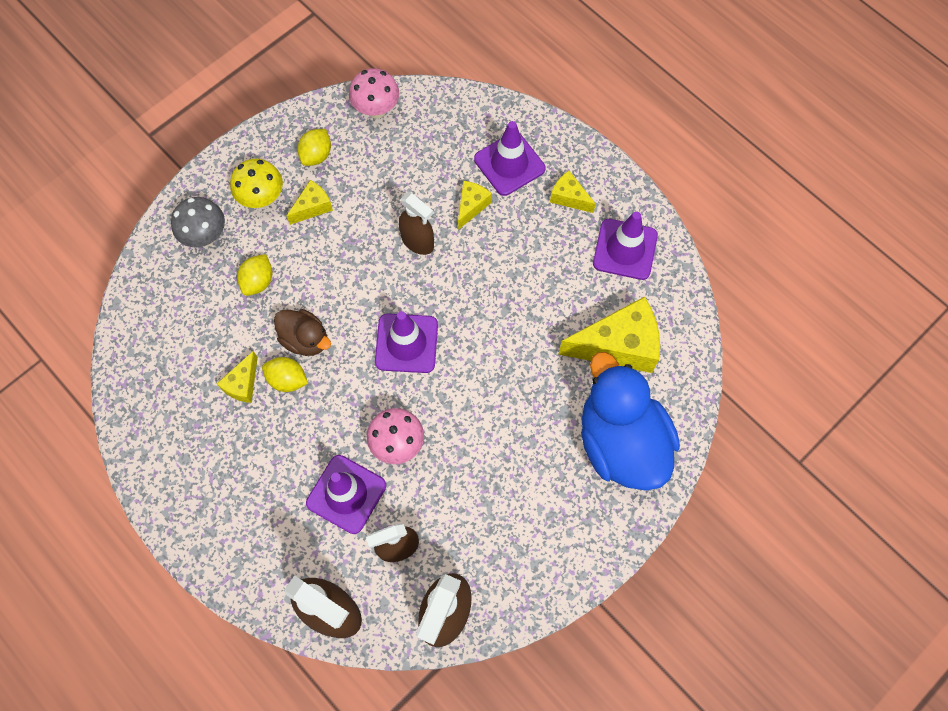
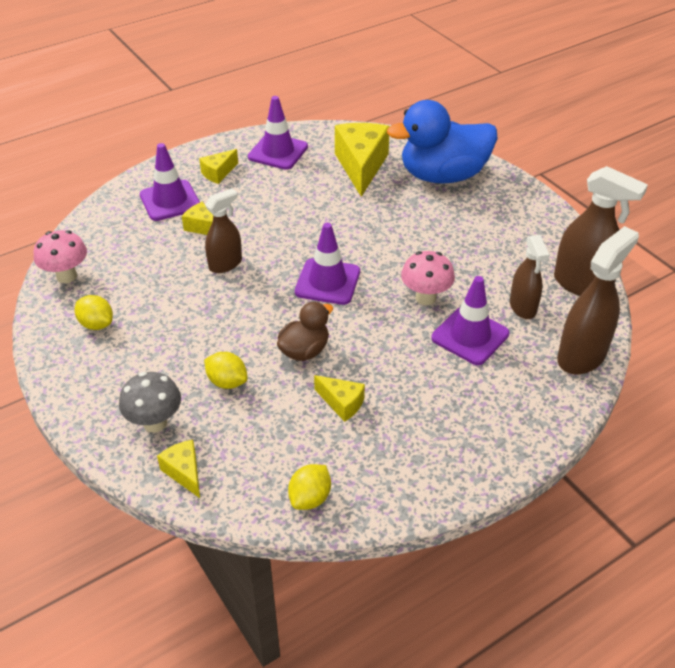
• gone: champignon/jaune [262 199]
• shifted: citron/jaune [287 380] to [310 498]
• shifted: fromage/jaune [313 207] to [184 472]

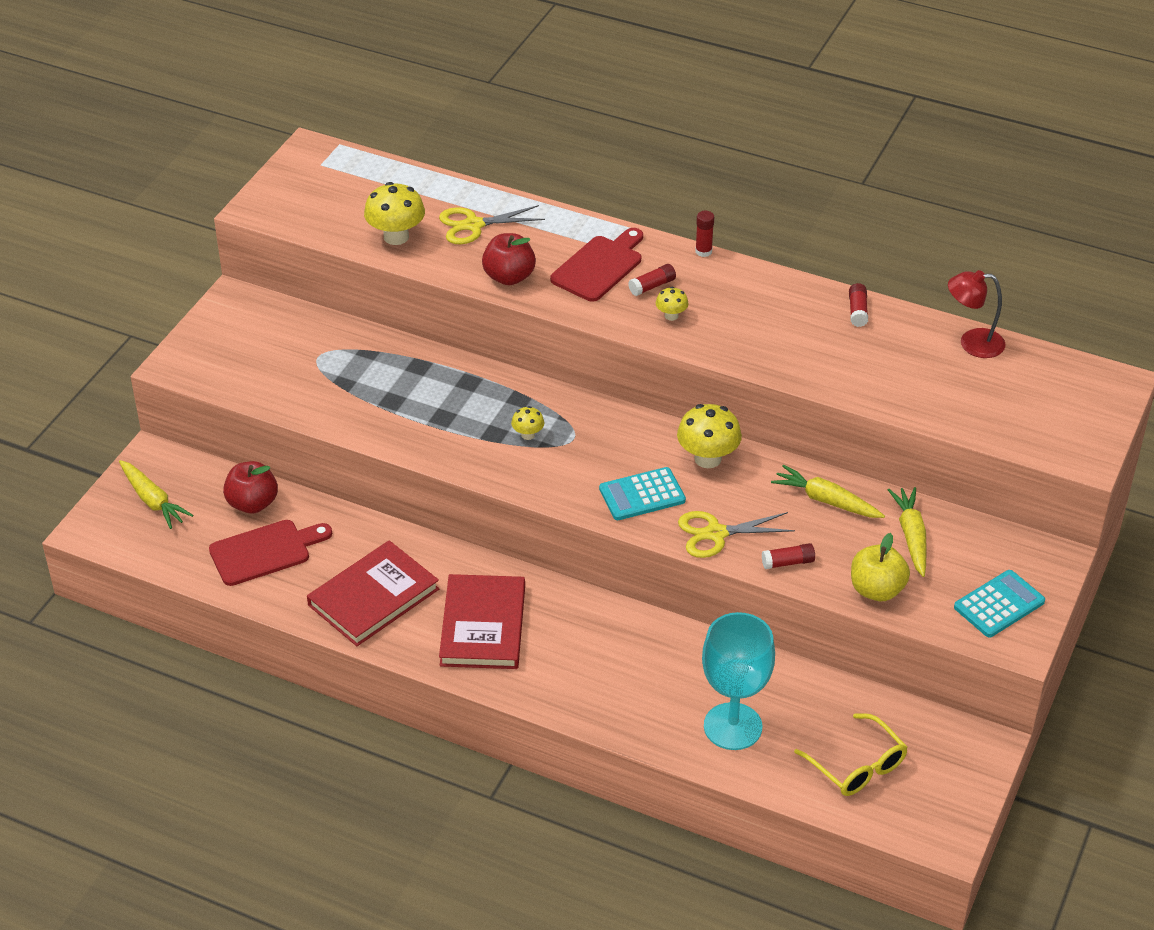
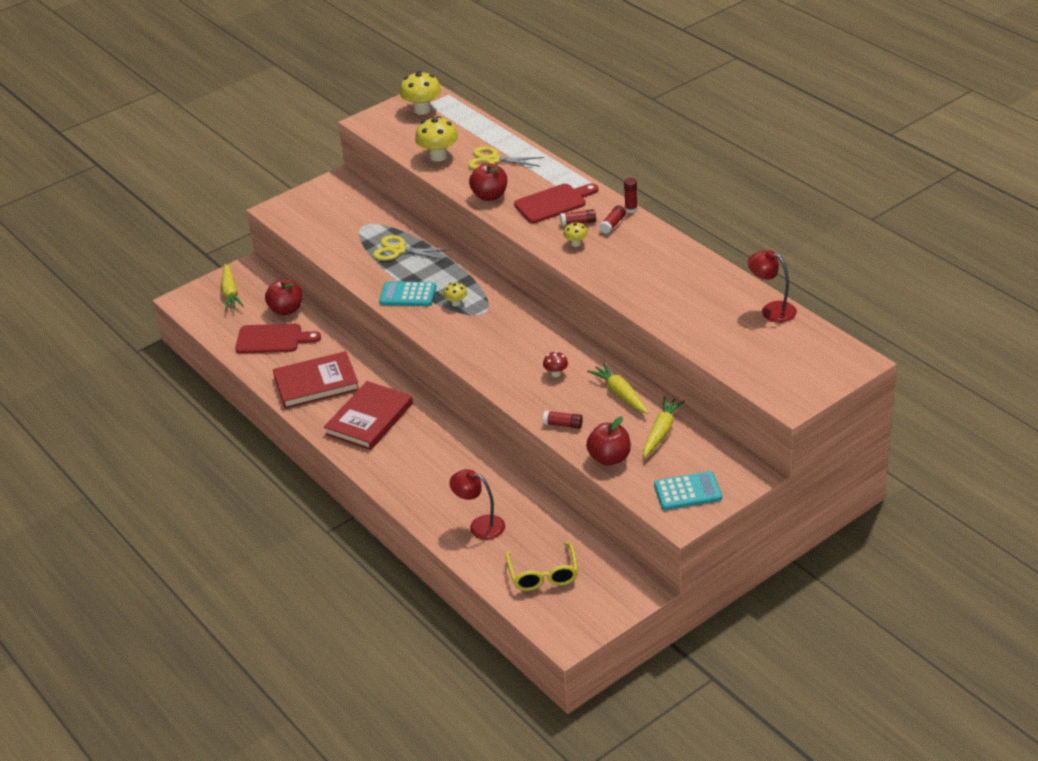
• shifted: calculatrice/turquoise [642 495] to [408 295]
• shifted: champignon/jaune [708 458] to [422 110]
• shifted: ciseaux/jaune [716 533] to [399 250]
• swapped: verre à pied/turquoise [733 726] to lampe/rouge [480 525]
• shifted: bâton de colle/rouge [857 311] to [613 224]
• repainted: pomme/jaune [876 590] to pomme/rouge [609 458]
• new: champignon/rouge [556 373]

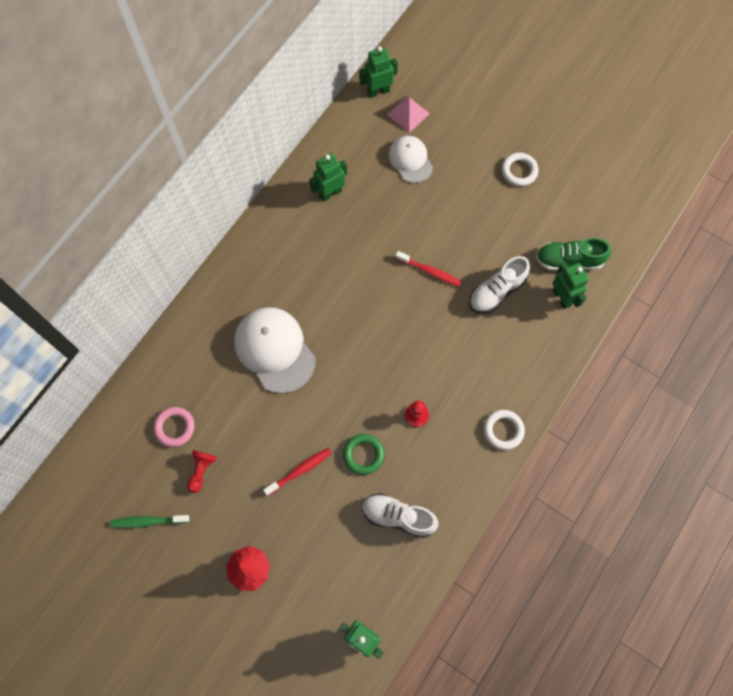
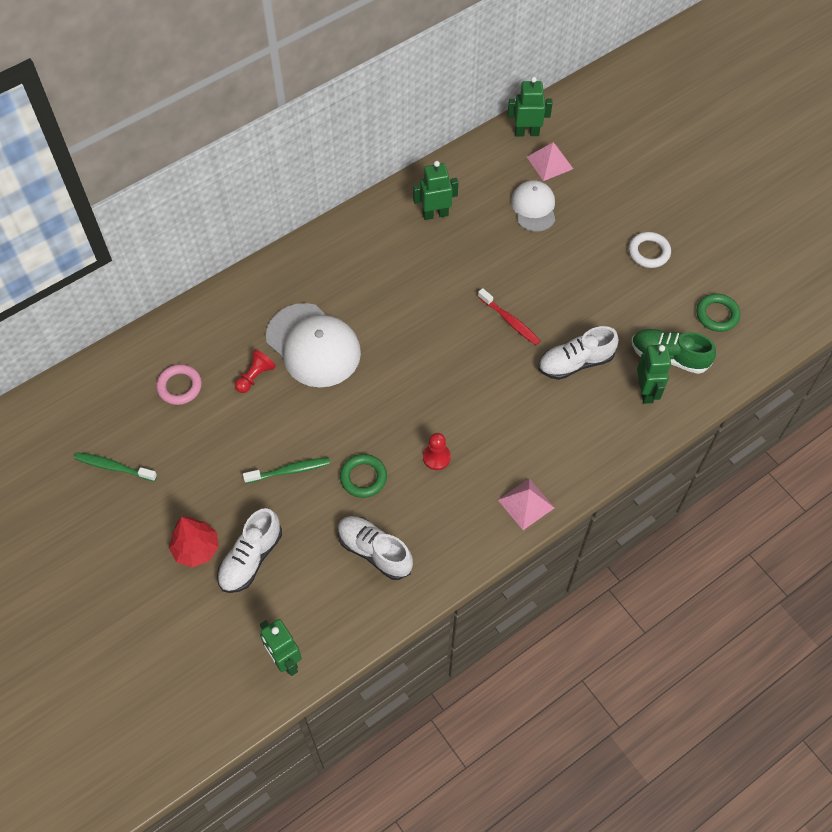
• shifted: pion/rouge [201 471] to [255 376]
• rotated: casquette/blanc [274 350] = [313 345] 150 degrees clockwise
• repainted: brosse à dents/rouge [300 471] to brosse à dents/vert [289 470]
• swapped: anneau/blanc [503 430] to pyramide/rose [526 503]
• new: chaussure/blanc [251 558]
• new: anneau/vert [717 315]

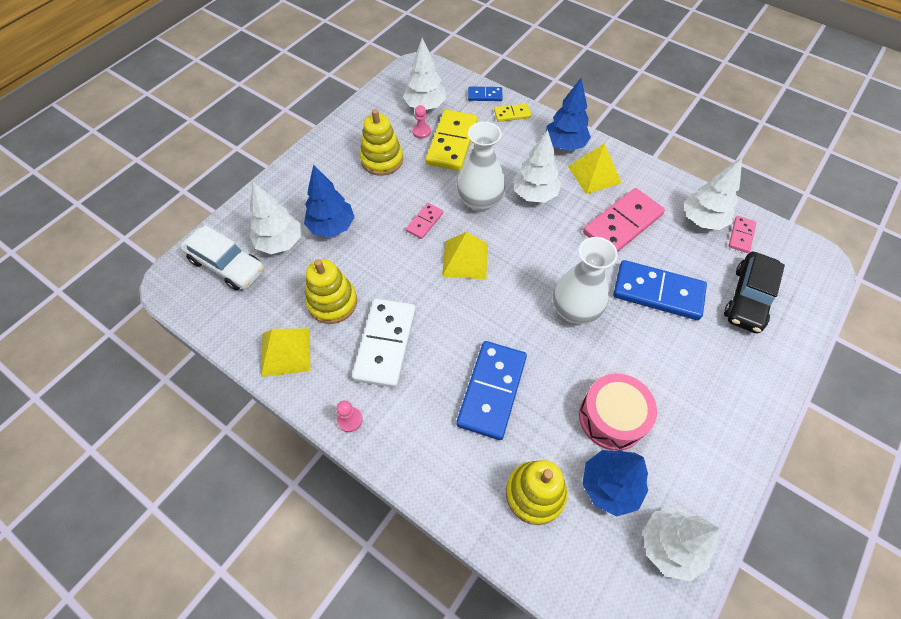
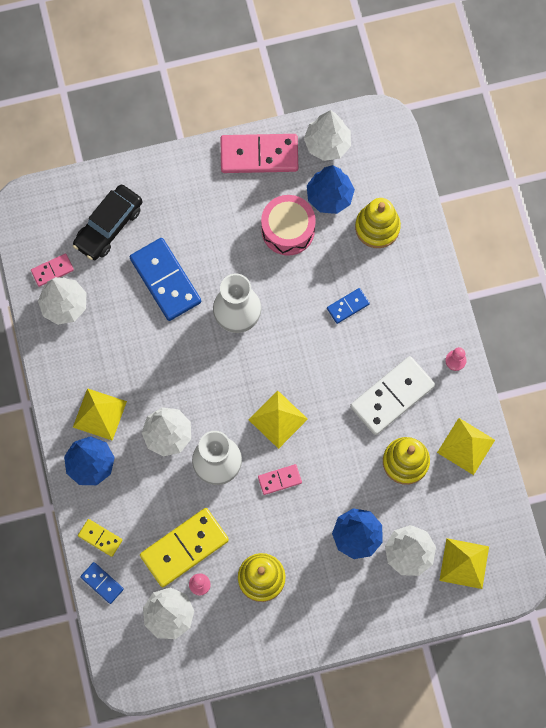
• swapped: voiture/blanc [227 265] to pyramide/jaune [464 563]
• scaled: domino/bleu [491 390] = [348 306] x0.50
• shifted: domino/rose [622 224] to [259 155]
• rotated: voiture/noir [748 298] = [109 226] 150 degrees clockwise

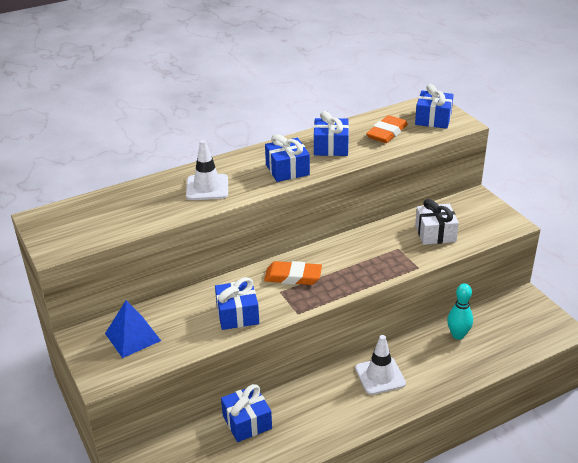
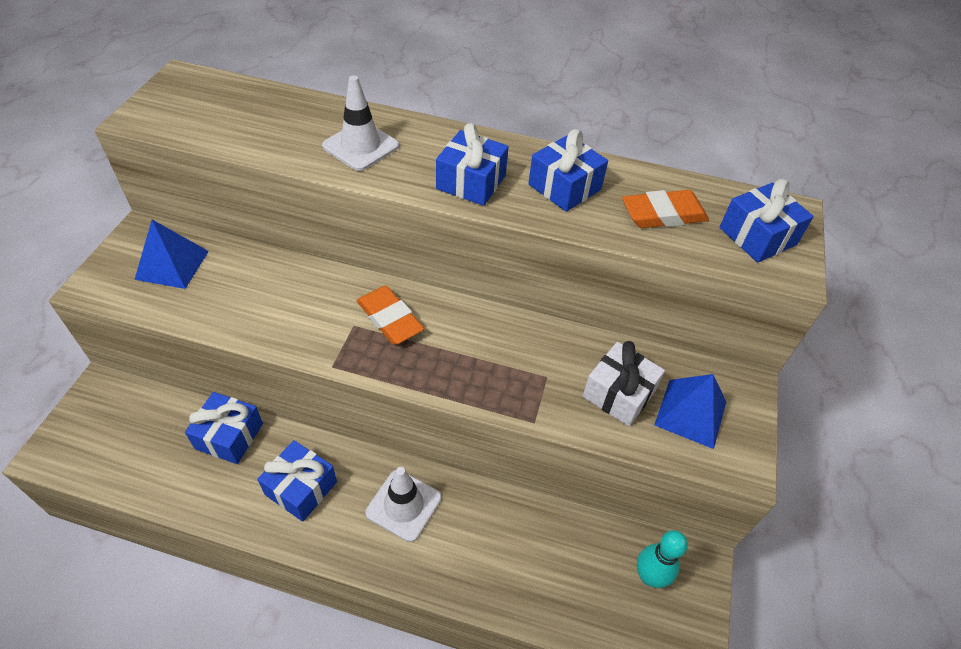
• shifted: cadeau/bleu [237 314] to [301 488]
• shifted: quille/turquoise [458 335] to [649 576]
• new: pyramide/bleu [690 413]

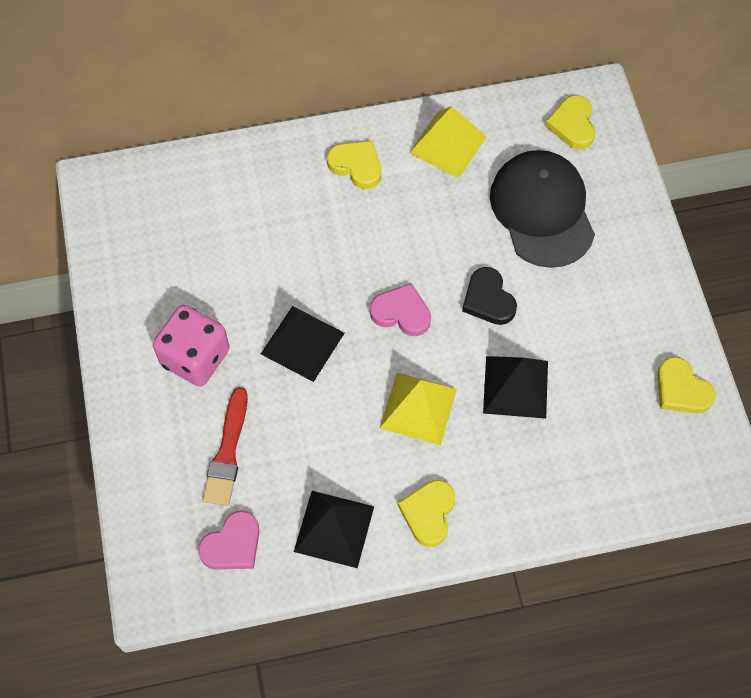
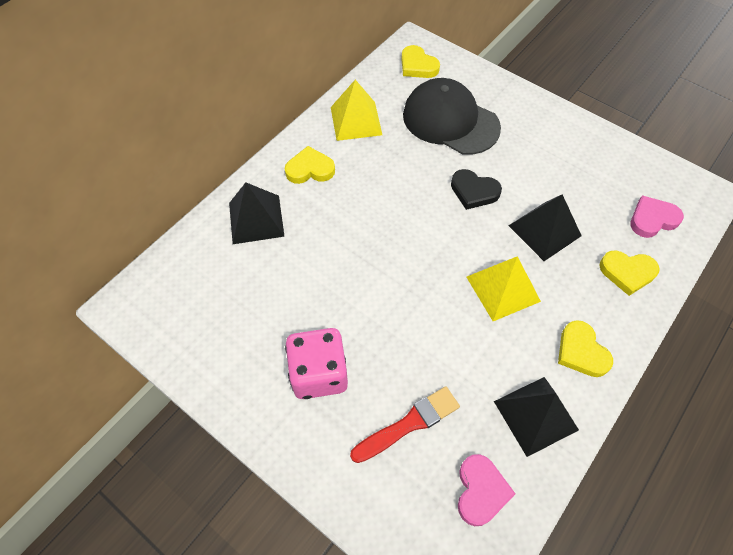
• rotated: pinceau/rouge [227 452] = [409 424] 90 degrees counterclockwise
• shifted: pyramide/noir [302 343] to [256 219]
• shifted: cœur/rose [401 313] to [652 219]
• shifted: cœur/jaune [681 389] to [627 272]

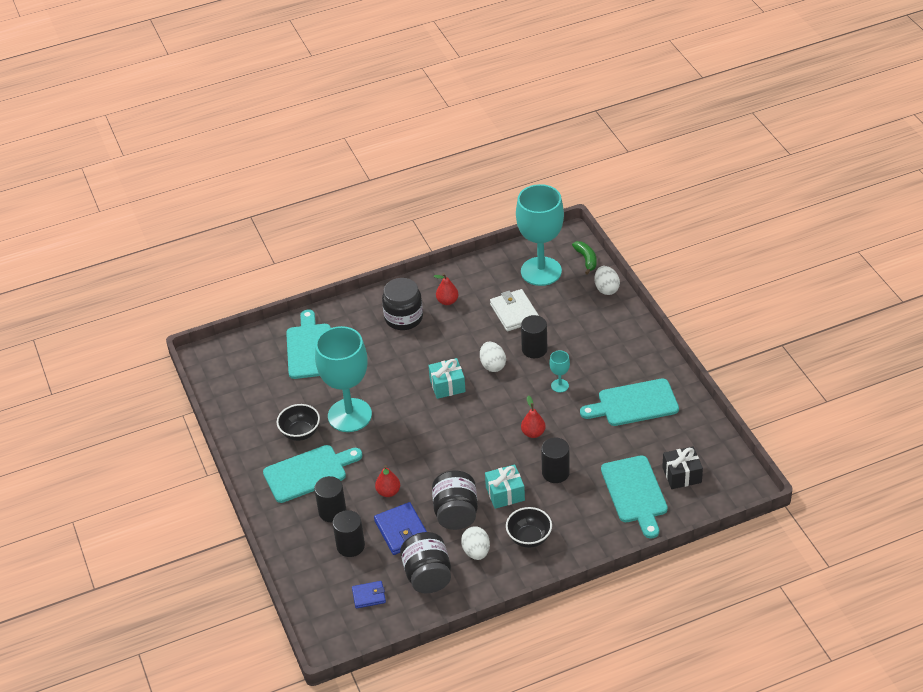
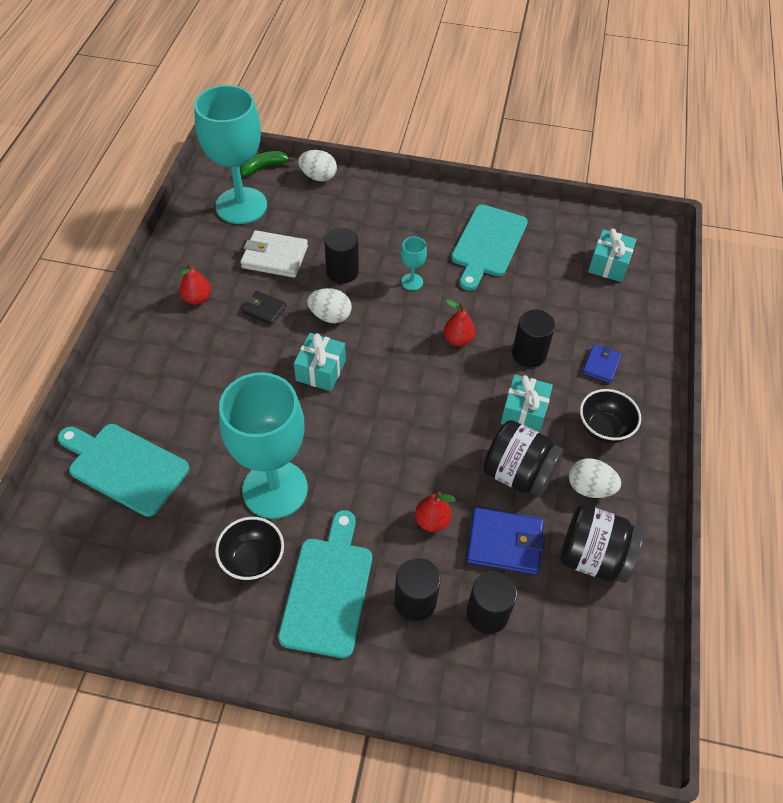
• shifted: portefeuille/bleu [369 596] to [601 365]
• gone: bocal/noir [403 318]
• rotated: banane/vert [586 260] = [264 167] 45 degrees counterclockwise
• gone: planche à découper/turquoise [635 493]
• repainted: cadeau/noir [681 475] to cadeau/turquoise [609 265]
• new: portefeuille/noir [264 309]

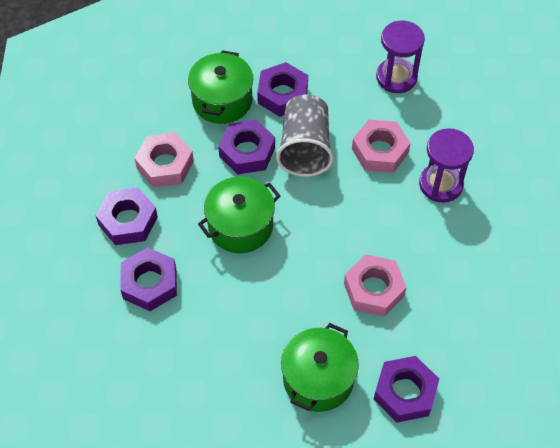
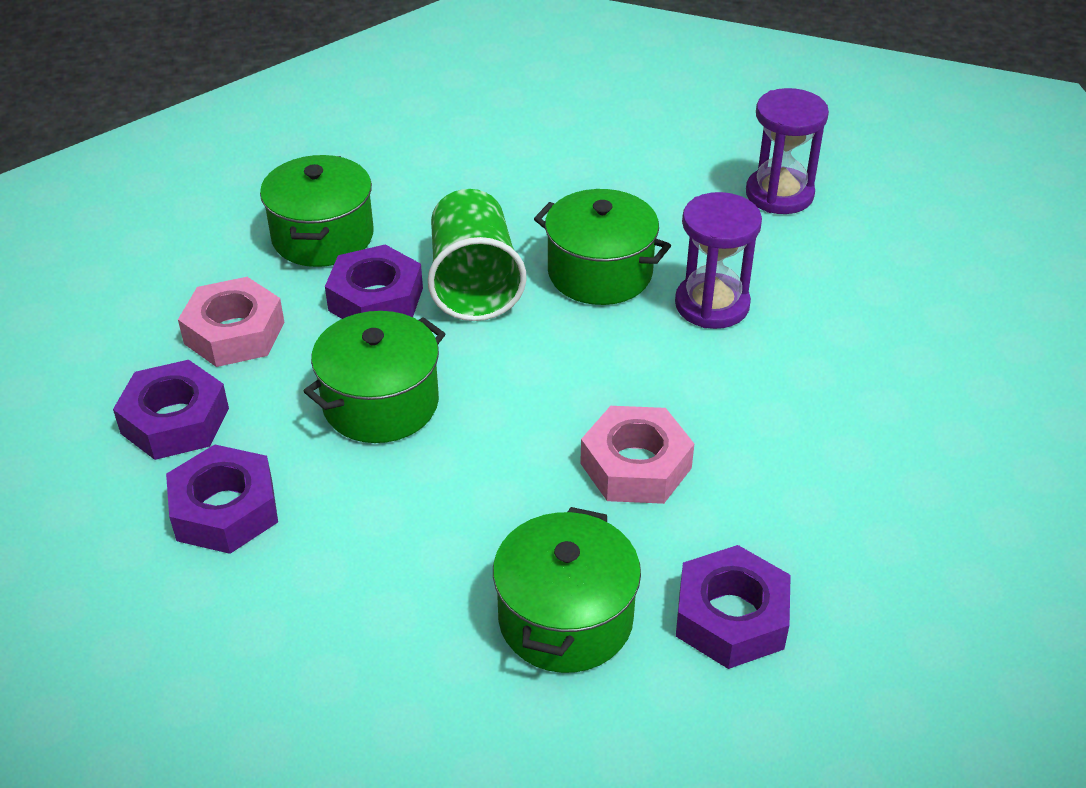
• gone: écrou/violet [283 94]
• repainted: gobelet/gris [305 148] to gobelet/vert [473 283]
• swapped: écrou/rose [380 151] to marmite/vert [600 273]
• shifted: sablier/violet [396 77] to [779 194]

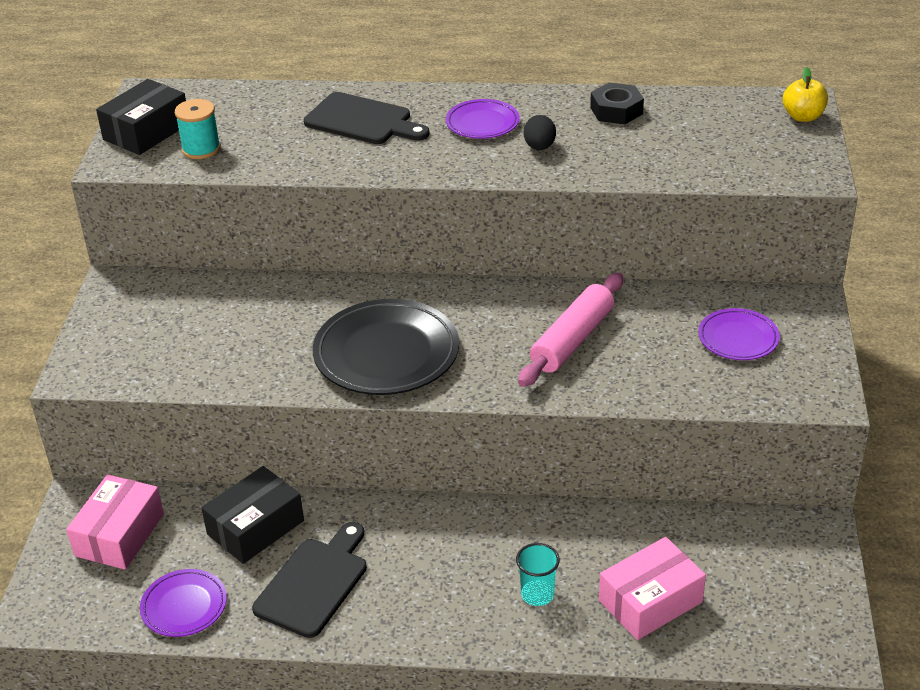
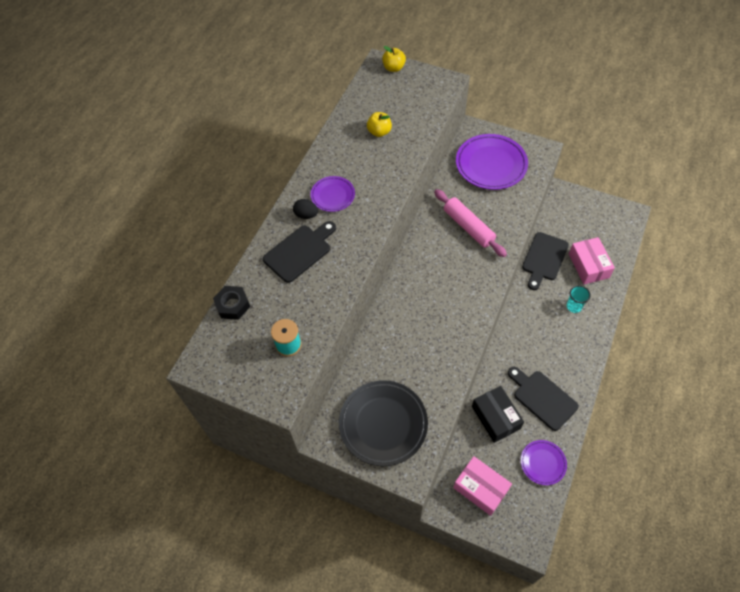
• gone: boîte/noir [146 131]
• shifted: assiette/noir [386 354] to [383 424]
• shifted: œuf/noir [539 147] to [306 215]
• shifted: écrou/noir [616 110] to [232 305]
• scaled: assiette/violet [738 338] = [491 165] x1.83
• new: pomme/jaune [379 132]
• new: planche à découper/noir [544 259]

